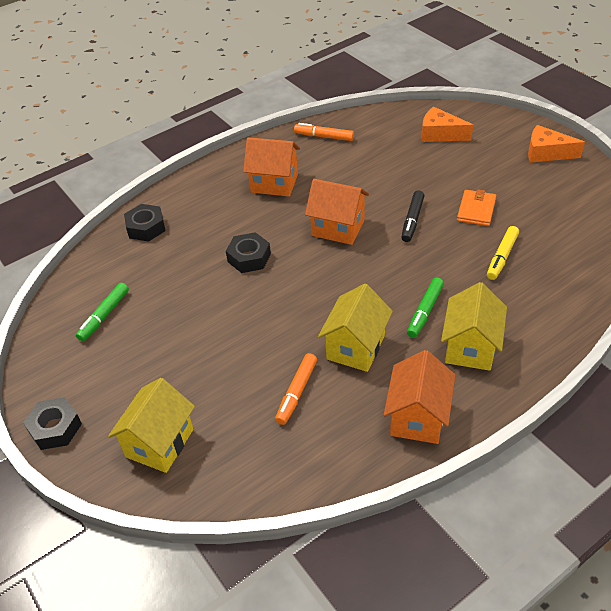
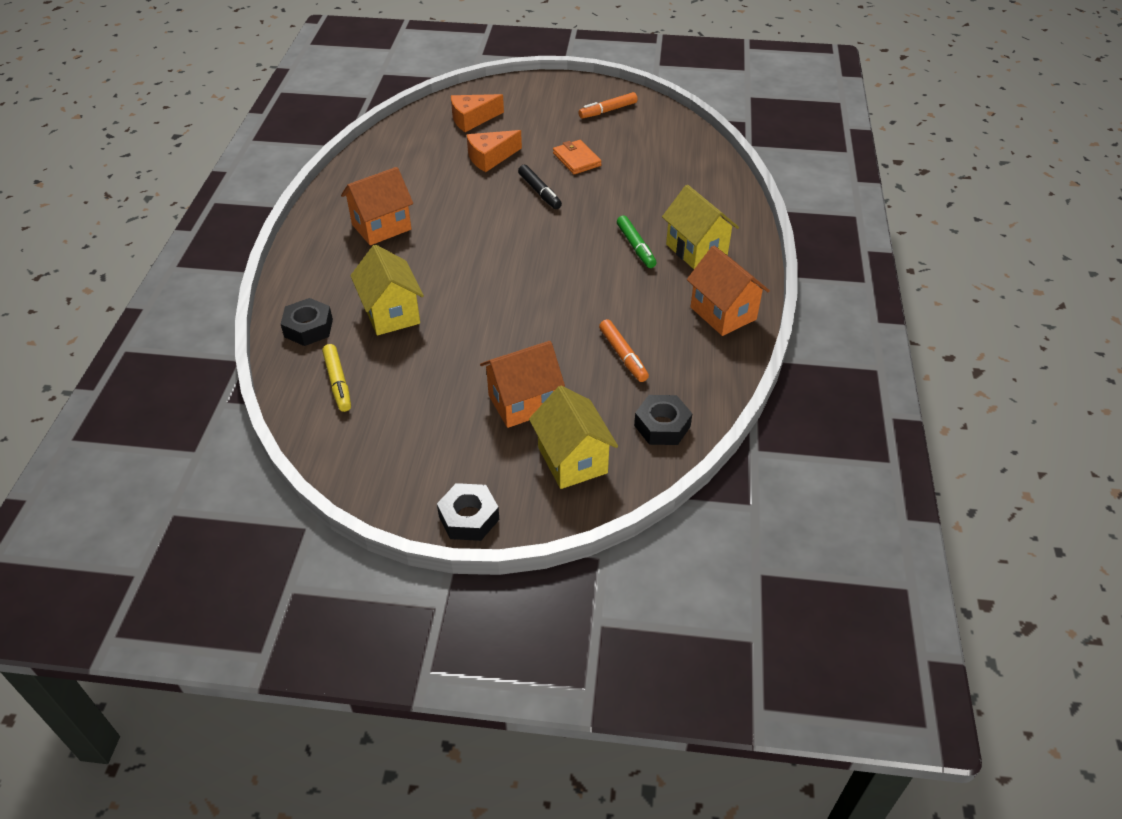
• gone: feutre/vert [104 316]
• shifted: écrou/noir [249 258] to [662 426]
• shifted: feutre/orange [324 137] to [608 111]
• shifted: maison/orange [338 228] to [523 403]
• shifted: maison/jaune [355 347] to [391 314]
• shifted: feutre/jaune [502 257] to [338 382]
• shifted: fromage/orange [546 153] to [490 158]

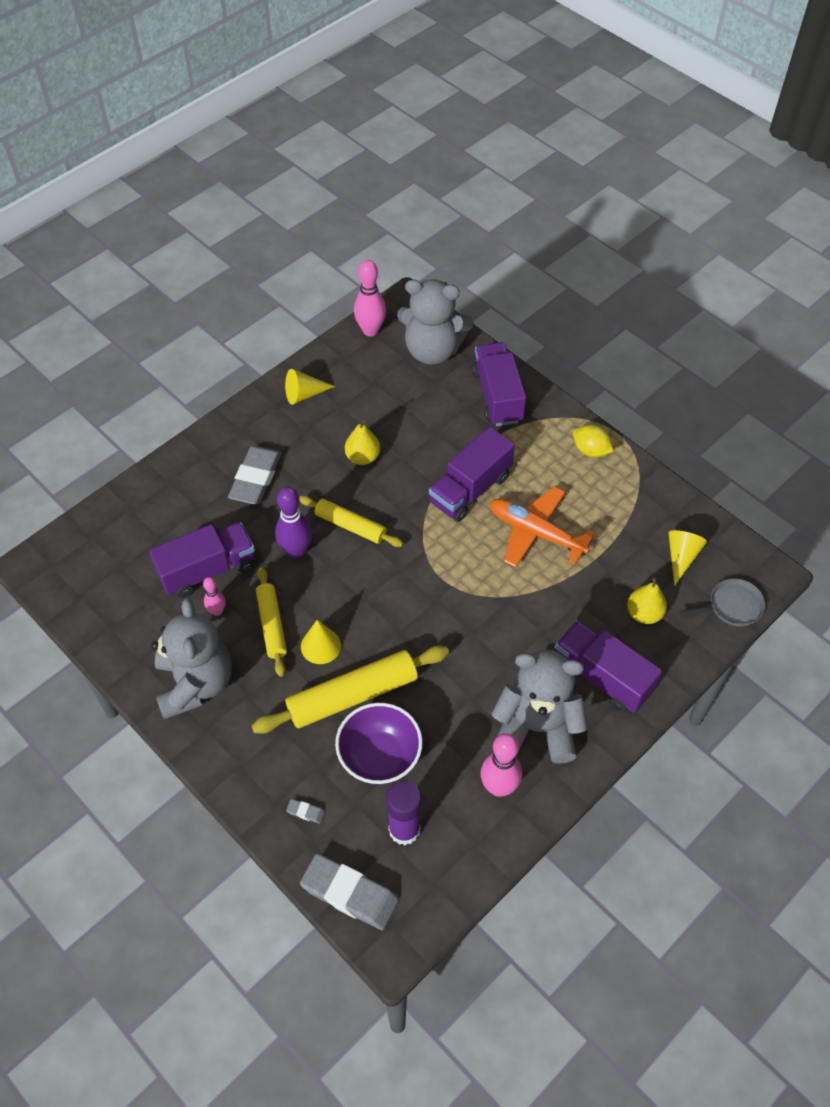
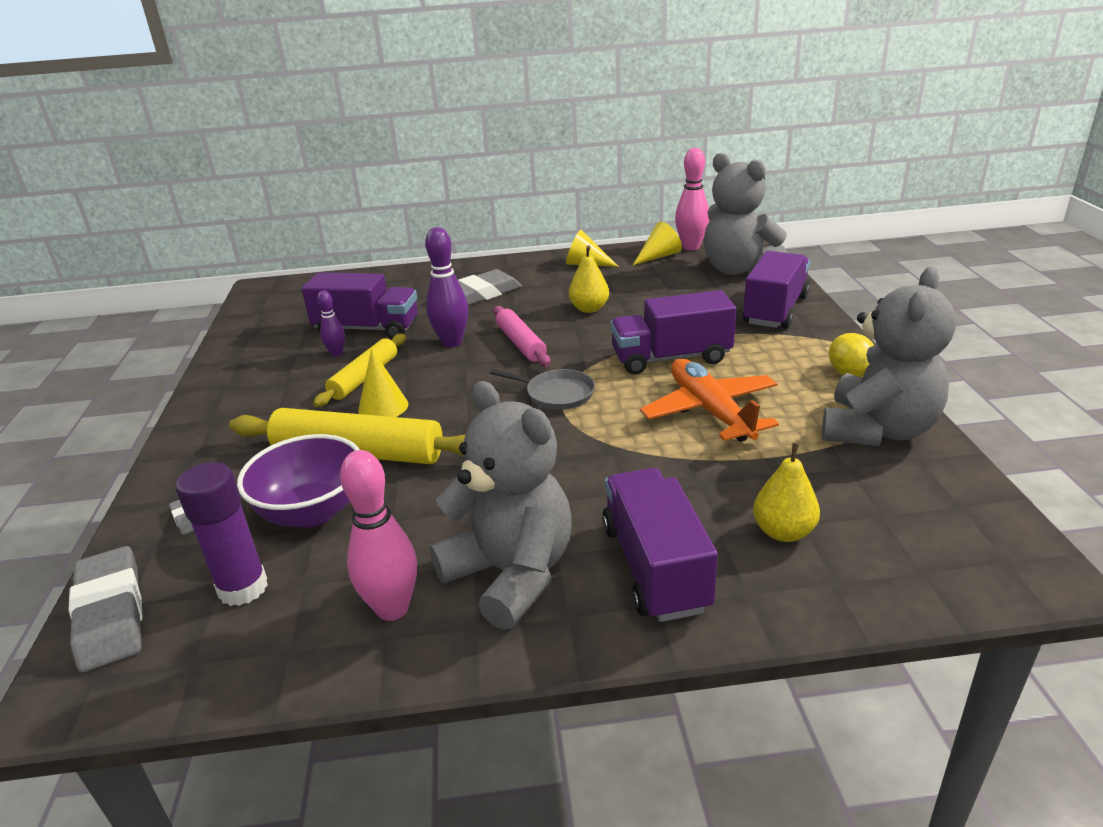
• shifted: ours en peluche/gris [195 683] to [877 430]
• repainted: quille/rose [217 611] to quille/violet [337 353]
• repainted: rouleau à pâtisserie/jaune [350 526] to rouleau à pâtisserie/rose [521 343]
• shifted: cône/jaune [681 557] to [659 256]
• shifted: poêle/gris [732 606] to [557 394]

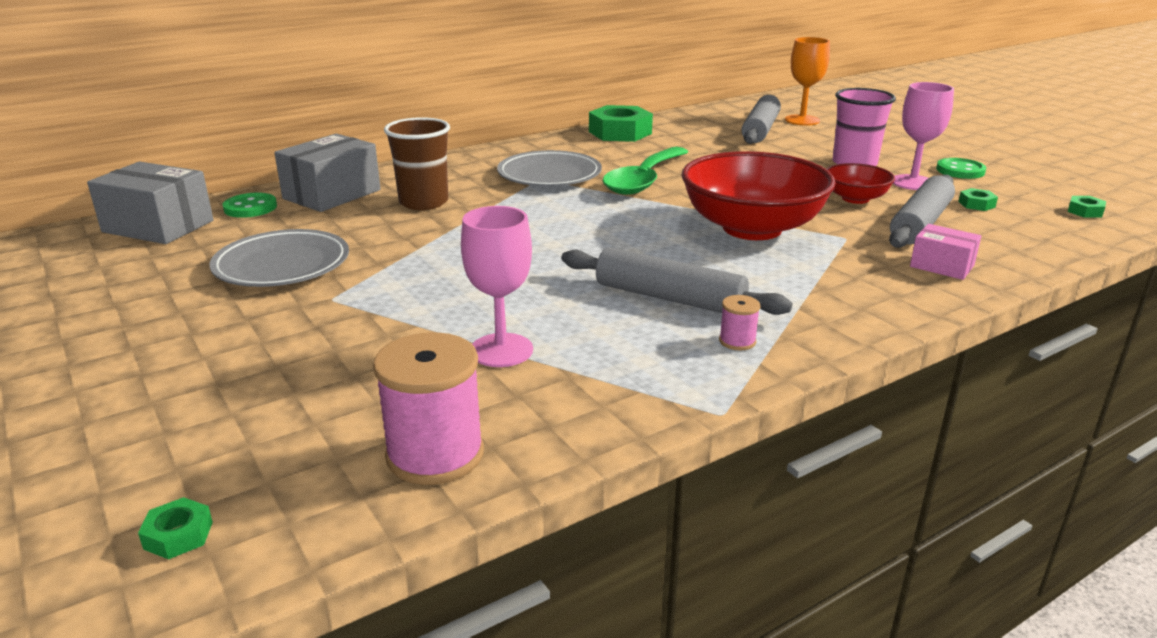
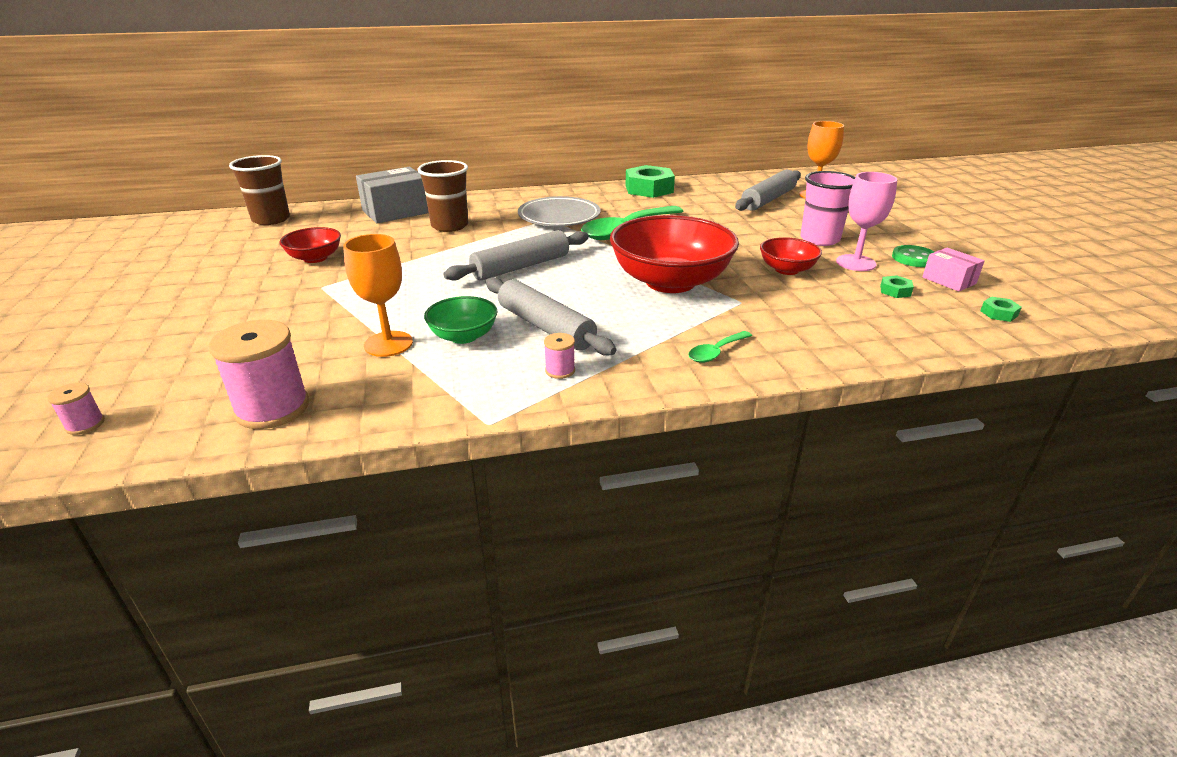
• swapped: boîte/gris [158 226] to gobelet/marron [271 219]
• swapped: écrou/vert [178 535] to bobine/rose [85 424]
• swapped: assiette/gris [282 265] to bol/rouge [315 258]
• gone: bouton/vert [250 208]
• repainted: verre à pied/rose [501 350] to verre à pied/orange [388 344]
• shifted: rouleau à pâtisserie/gris [920 223] to [521 267]
• shifted: boîte/rose [942 266] to [949 280]
• new: bol/vert [463 336]
• new: cuillère/vert [716 352]

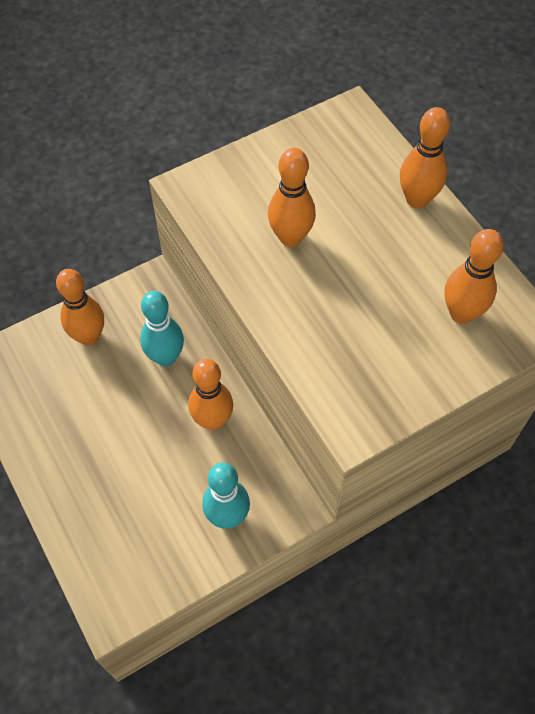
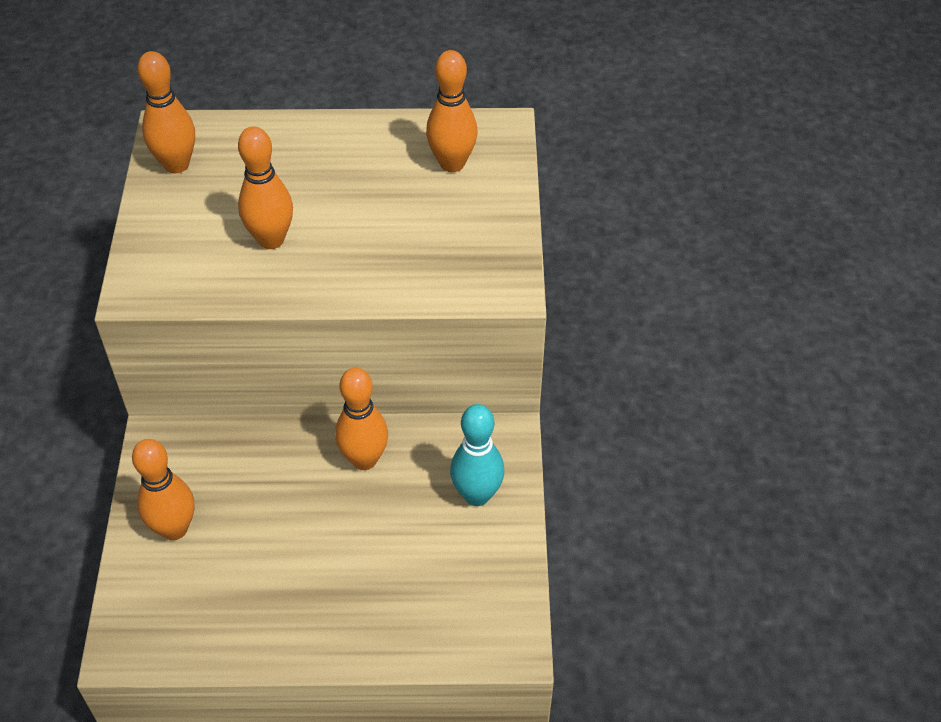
• gone: quille/turquoise [165 357]
• shifted: quille/orange [417 199] to [176 165]

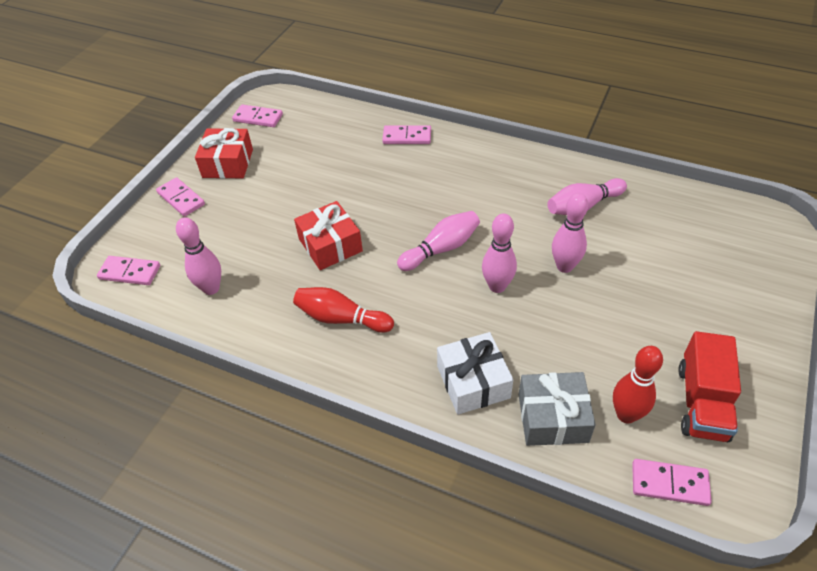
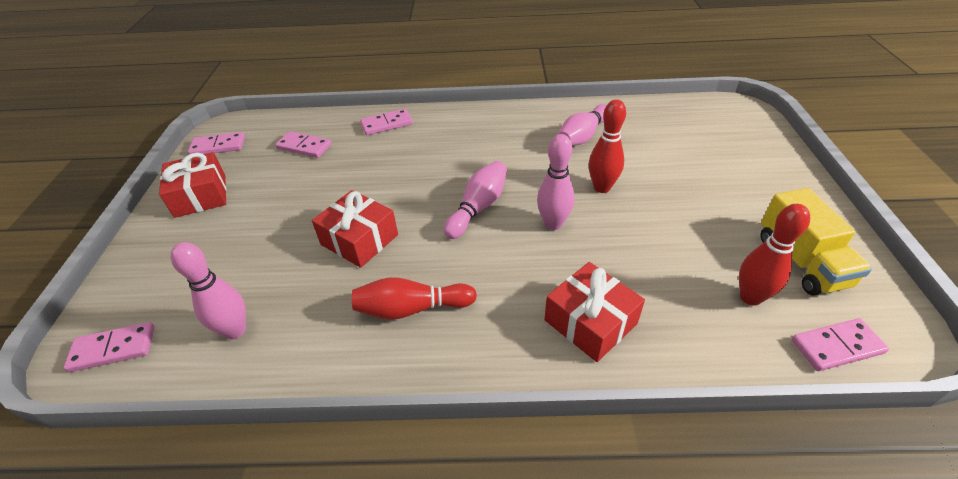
• shifted: domino/rose [181 199] to [304 147]
• repainted: cadeau/blanc [473 382] to cadeau/rouge [590 322]
• gone: cadeau/gris [552 417]
• repainted: quille/rose [564 266] to quille/rouge [602 187]
• repainted: camion/rouge [702 402] to camion/jaune [801 261]

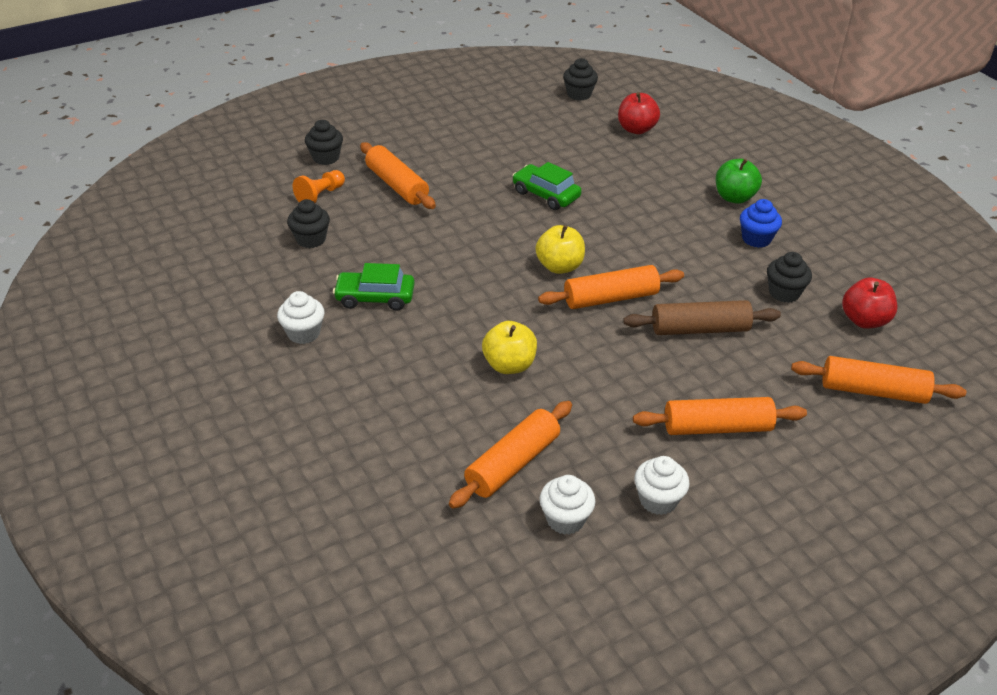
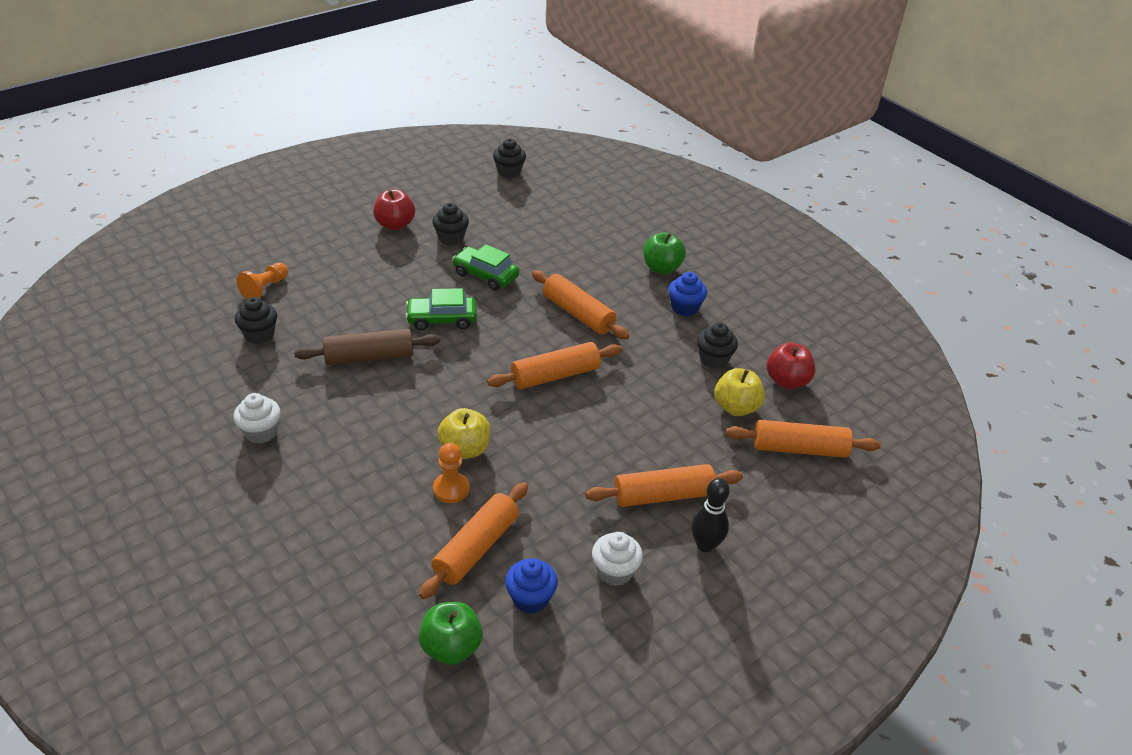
• shifted: muffin/noir [326 157] to [451 238]
• shifted: voiture/vert [375 298] to [442 319]
• shifted: rouleau à pâtisserie/orange [397 185] to [578 313]
• shifted: pomme/jaune [559 266] to [736 407]
• repainted: muffin/blanc [565 519] to muffin/bleu [530 598]
• shifted: pomme/rouge [636 129] to [395 224]
• shifted: rouleau à pâtisserie/marron [700 329] to [369 357]
• new: pomme/vert [451 647]
• new: pion/orange [451 489]
• new: quille/noir [705 545]

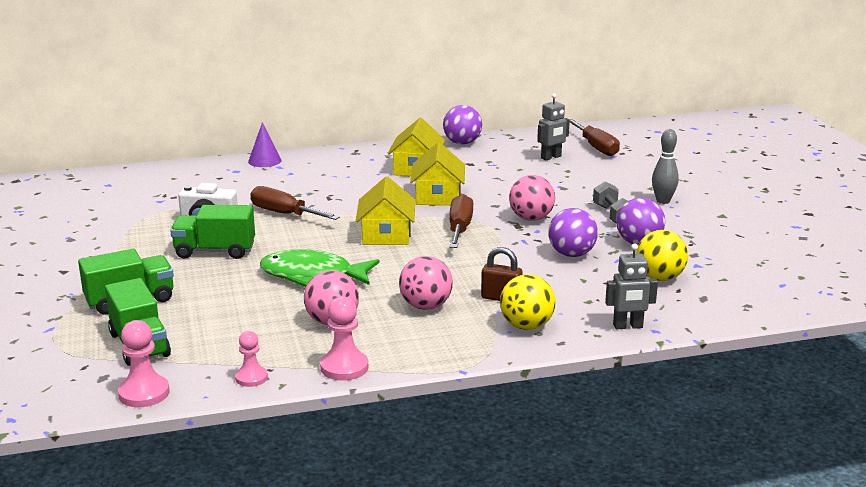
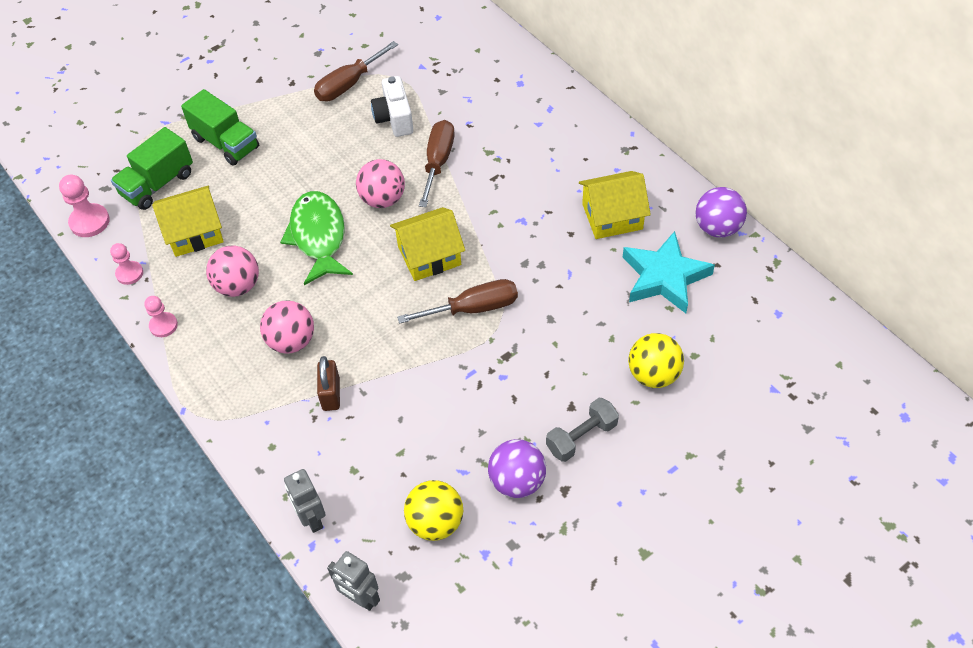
• gone: camion/vert [215 251]
• gone: cône/violet [264 161]
• scaled: pion/rose [344 367] = [163 325] x0.66
• shifted: maison/jaune [438 196] to [194 232]
• shifted: balle/jaune [526 326] to [653 375]
• shifted: balle/rose [531 218] to [382 199]
• shifted: robot/gris [551 157] to [360 599]
• gone: balle/violet [571 254]
• shifted: tournevis/marron [596 147] to [348 84]
• gone: quille/gris [663 201]
• new: étoile/turquoise [664 277]

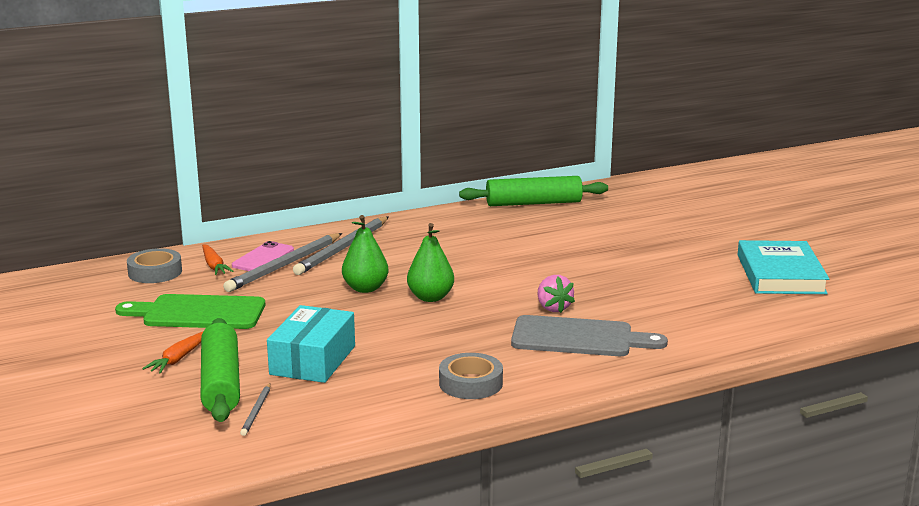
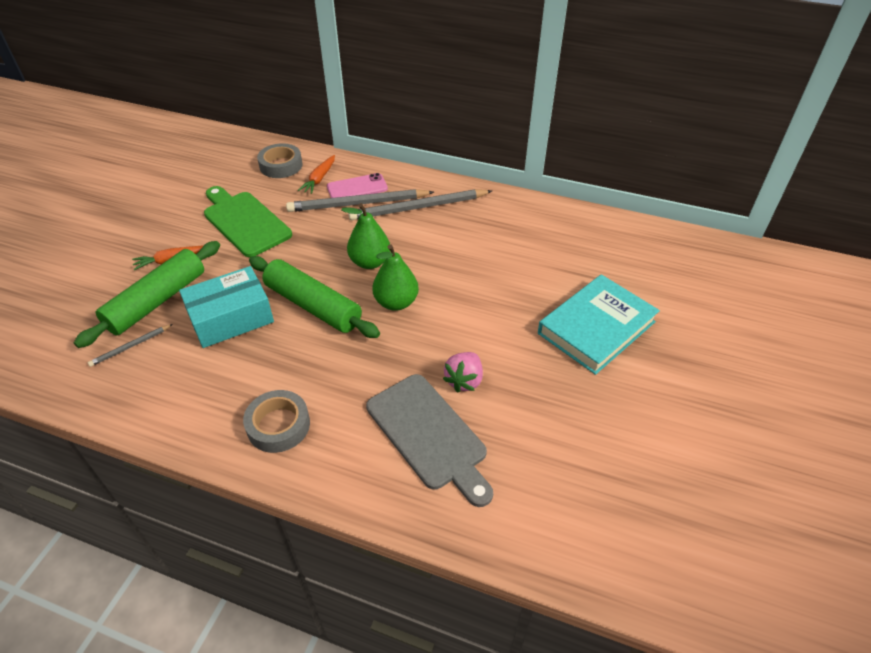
• shifted: rouleau à pâtisserie/vert [533 203] to [313 305]
• shifted: livre/turquoise [780 274] to [596 327]

